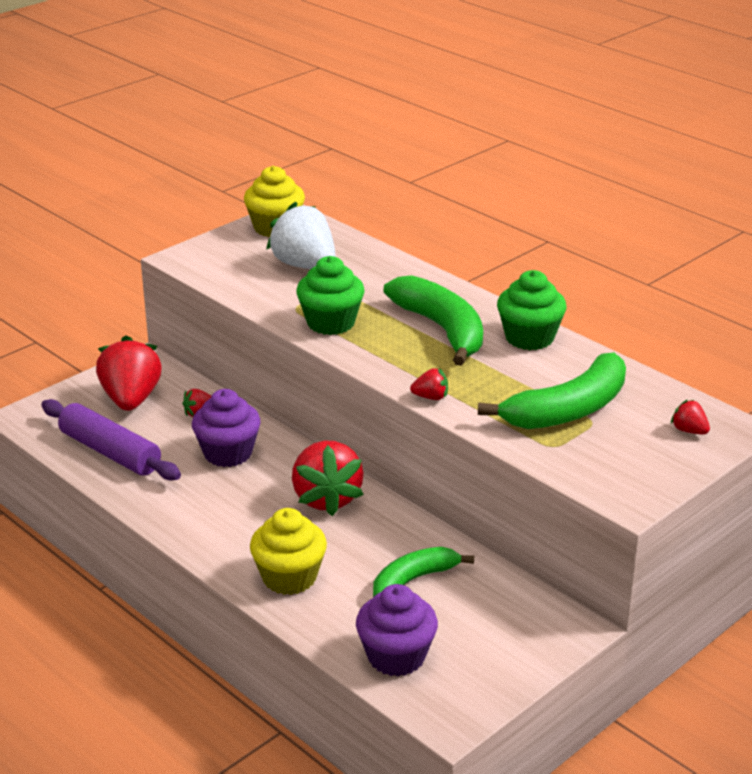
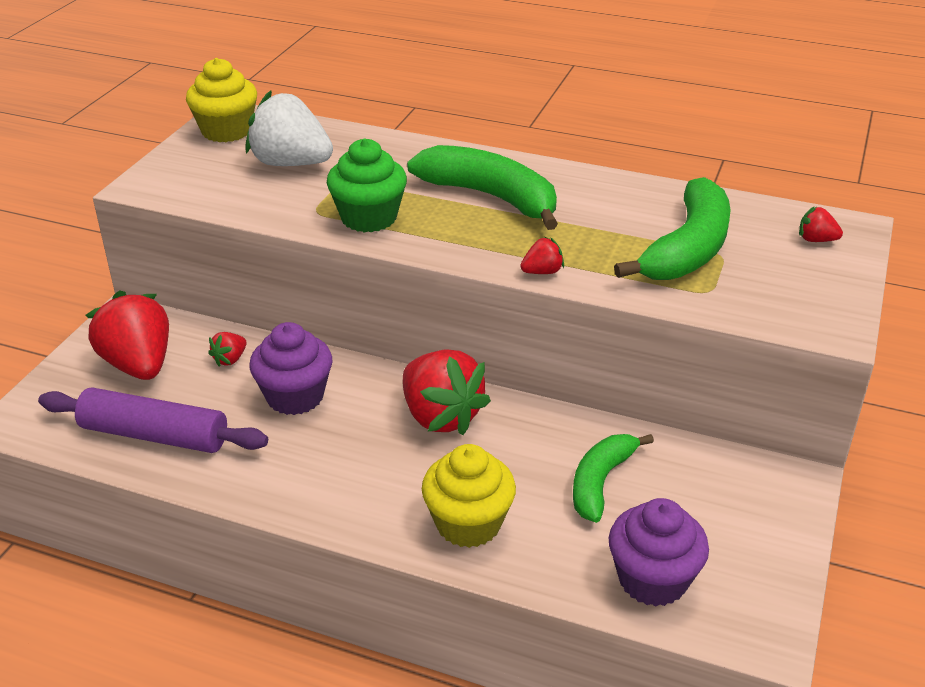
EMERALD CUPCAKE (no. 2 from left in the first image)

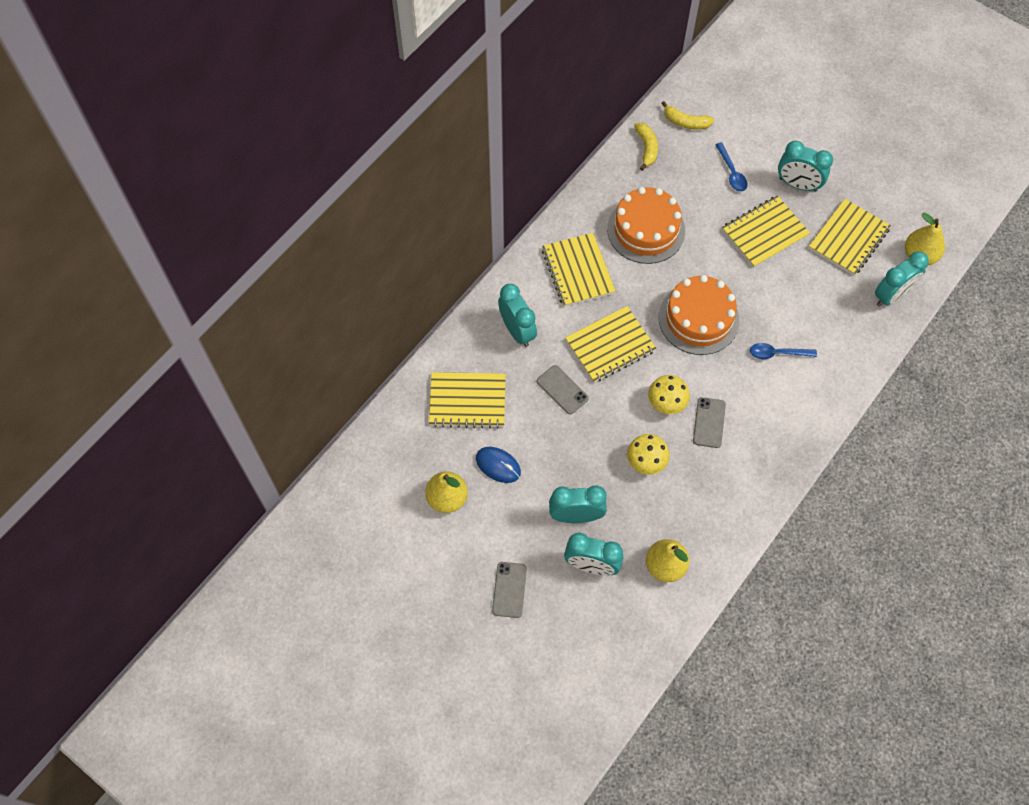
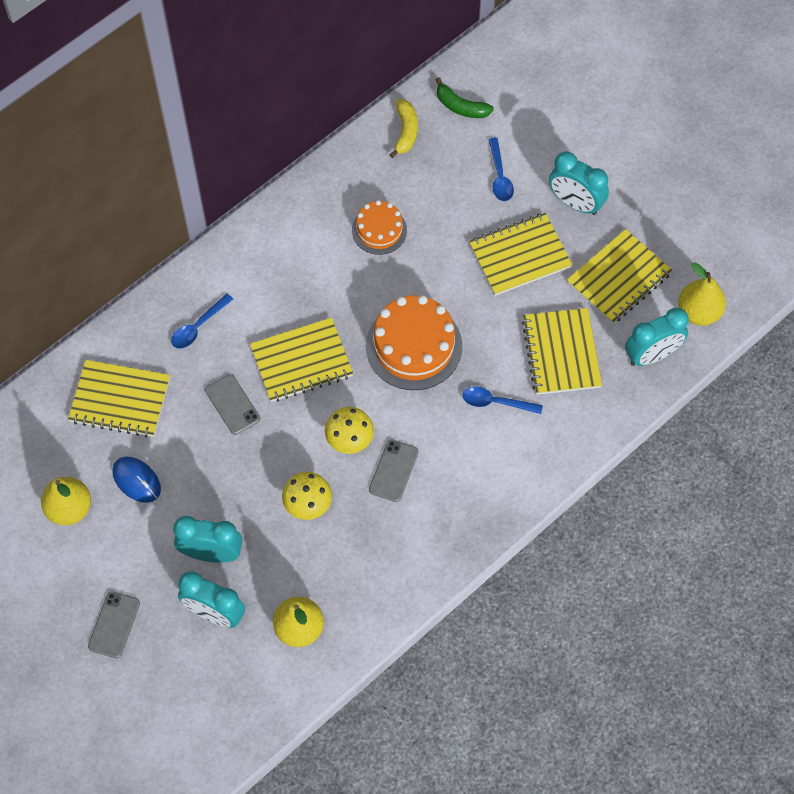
EMERALD TOY BANANA; ORANGE CAKE (no. 1 from left); YELLOW NOTEPAD (no. 4 from left); BLUE TABLESPOON (no. 1 from left)

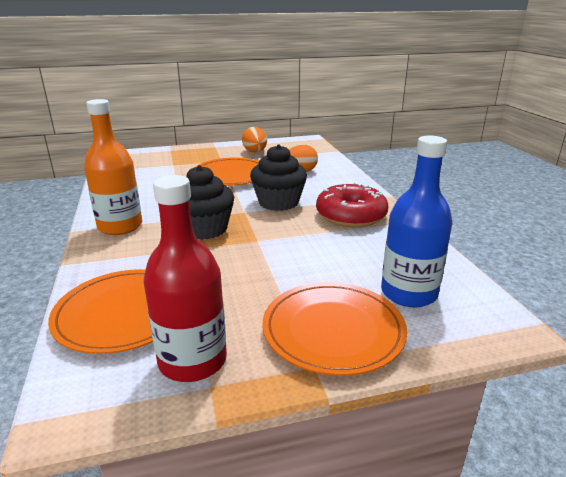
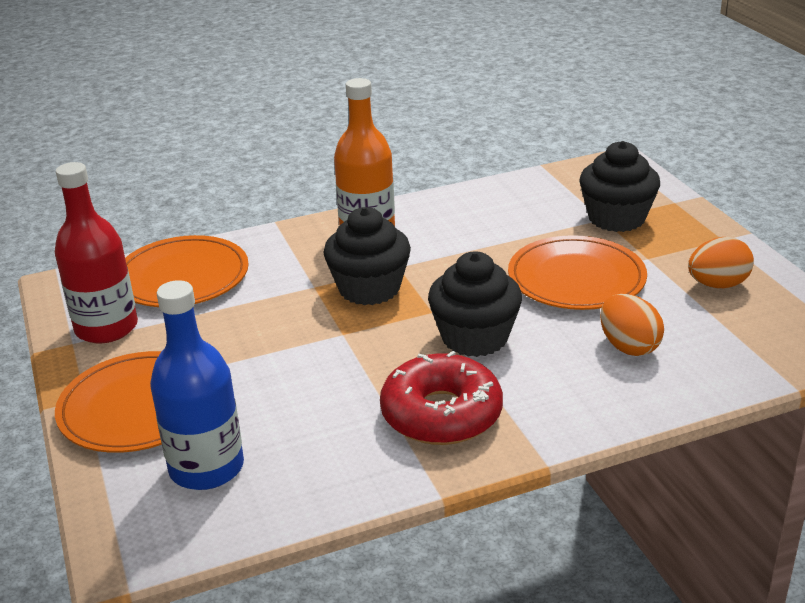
EBONY CUPCAKE (no. 3 from left)

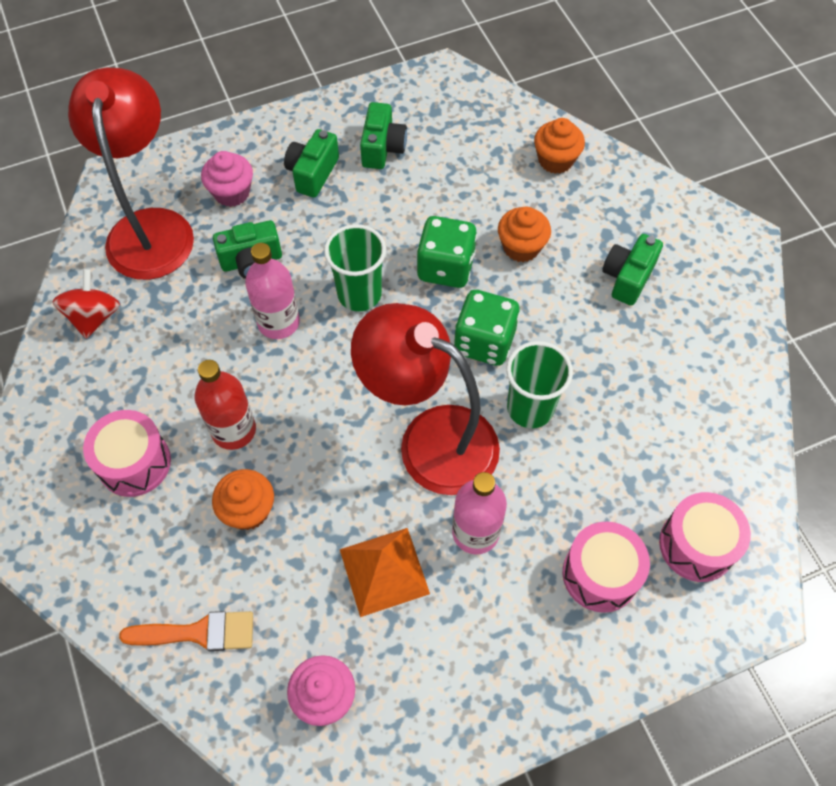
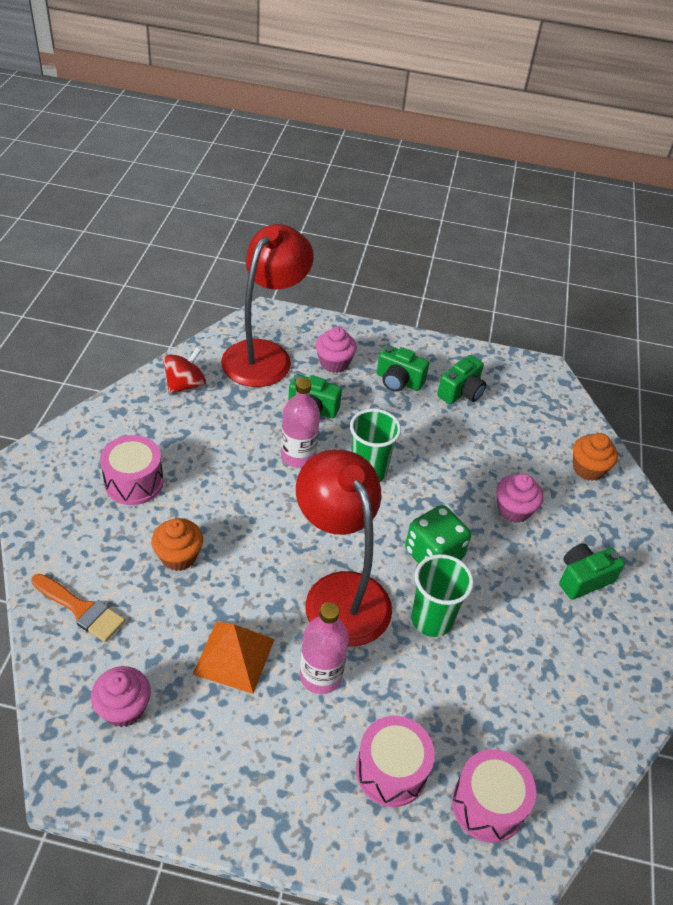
EMERALD COMPACT CAMERA (no. 2 from left); ROSE-PINK CUPCAKE (no. 3 from left); EMERALD GAME DIE (no. 1 from left in the first image); RED FLASK

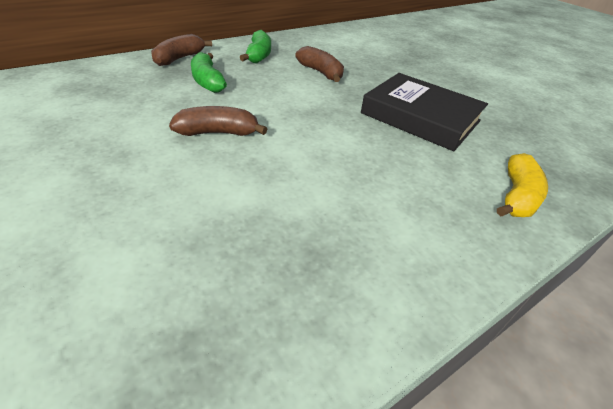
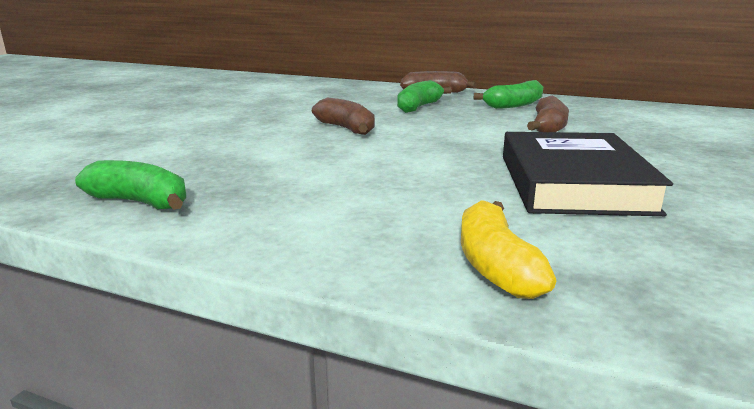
YELLOW TOY BANANA; EMERALD TOY BANANA (no. 1 from left)

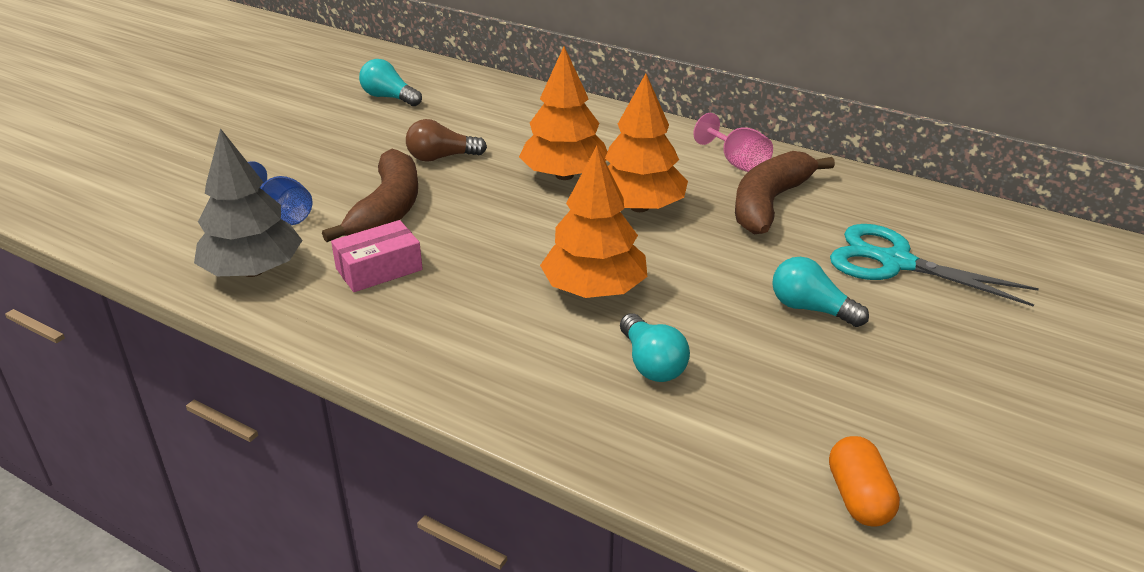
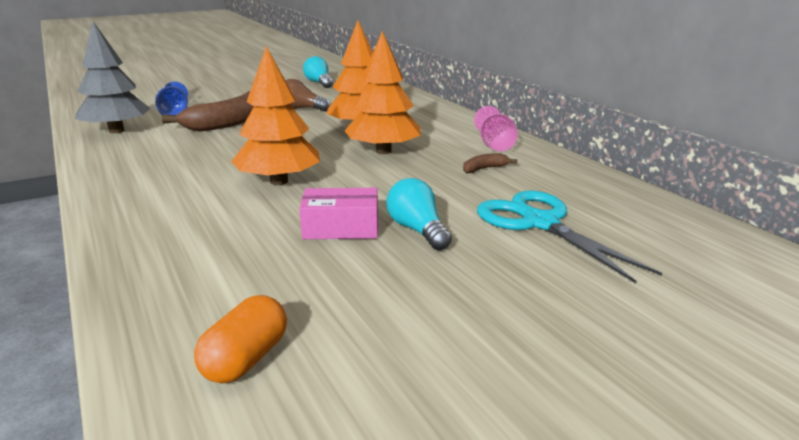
RUSSET TOY BANANA (no. 2 from left); ROSE-PINK PARCEL; AQUA BULB (no. 2 from left in the first image)

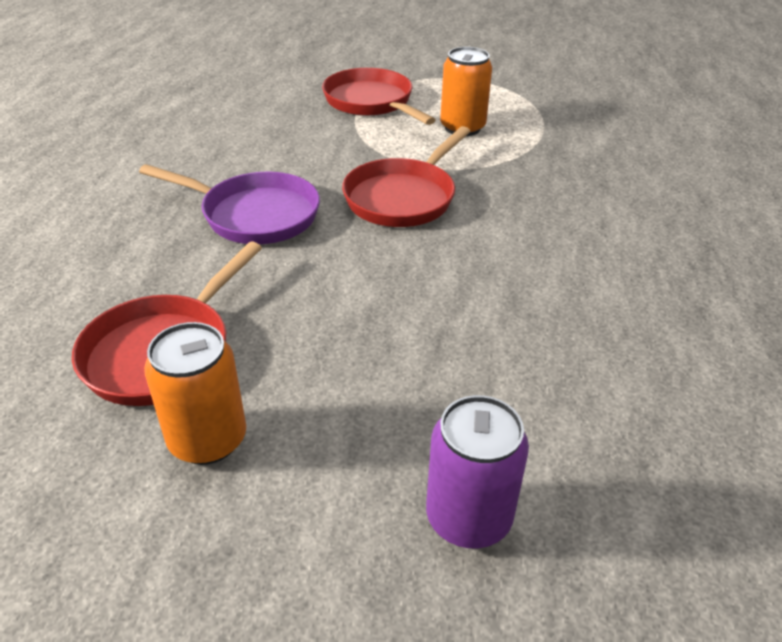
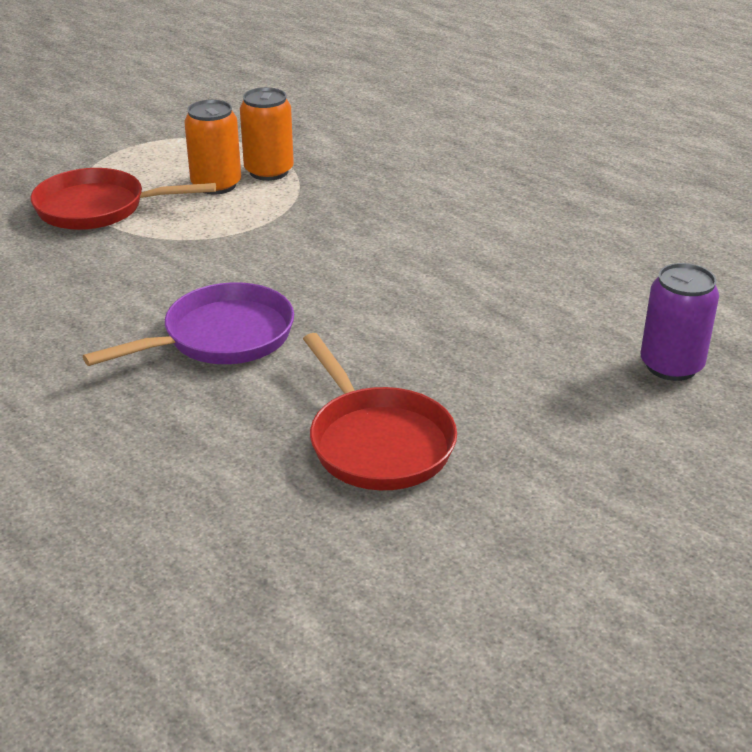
RED SKILLET (no. 3 from left in the first image); ORANGE CAN (no. 2 from left)

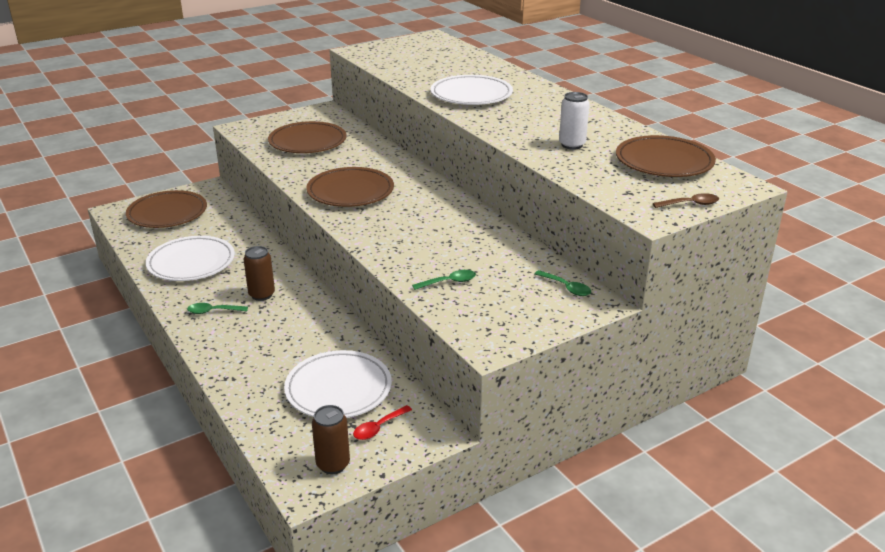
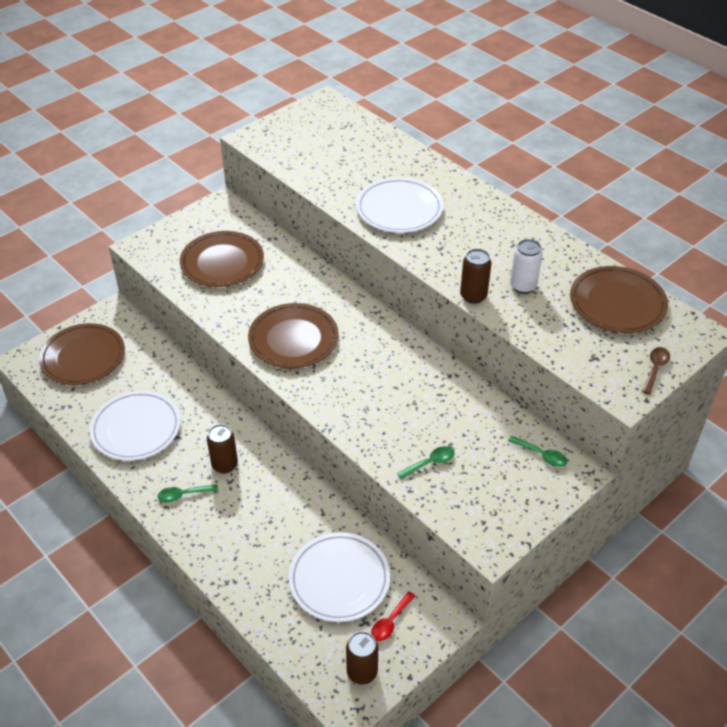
RUSSET TABLESPOON; RUSSET CAN (no. 3 from left)

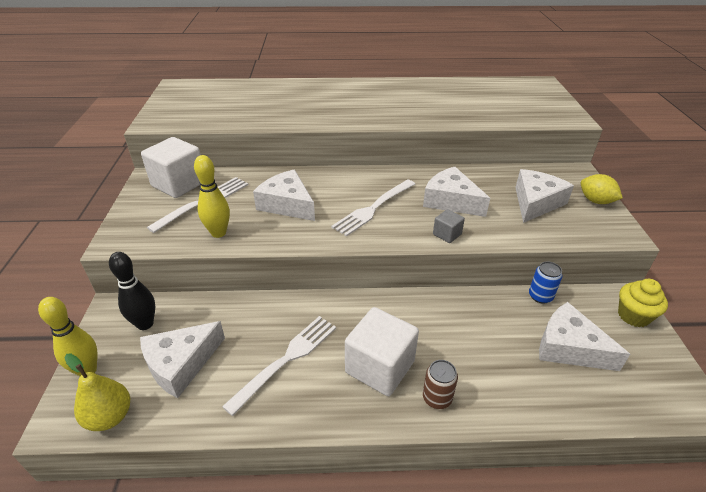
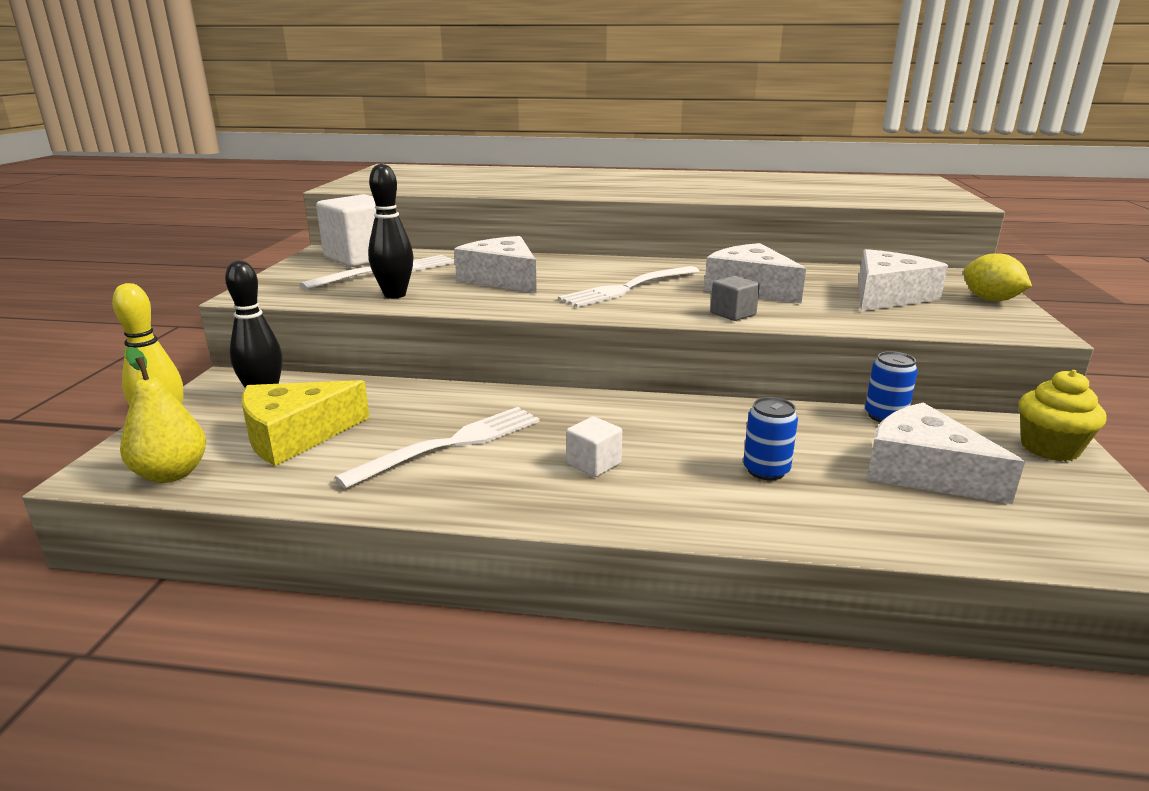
EBONY BOWLING PIN (no. 2 from left); WHITE CUBE (no. 2 from left); YELLOW CHEESE WEDGE; RUSSET CAN; BLUE CAN (no. 1 from left)

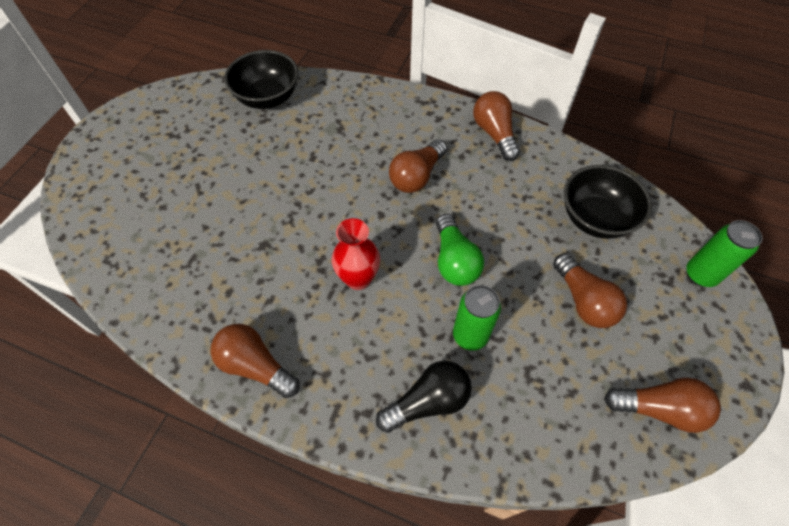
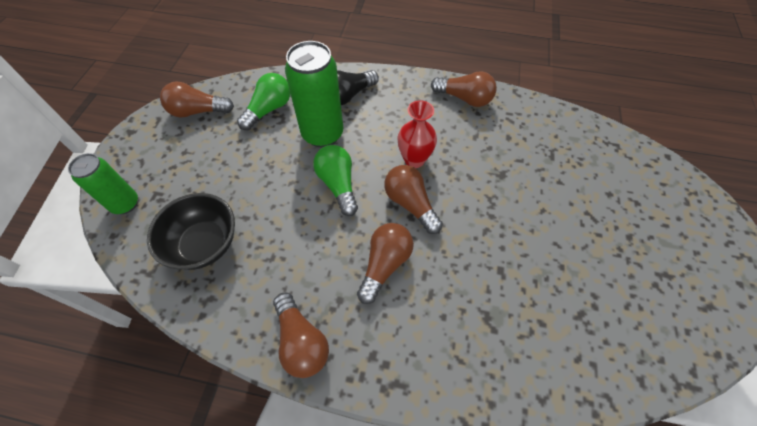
EBONY DEEP DISH (no. 1 from left in the first image); RUSSET BULB (no. 4 from left); EMERALD CAN (no. 2 from left); EMERALD BULB (no. 1 from left)

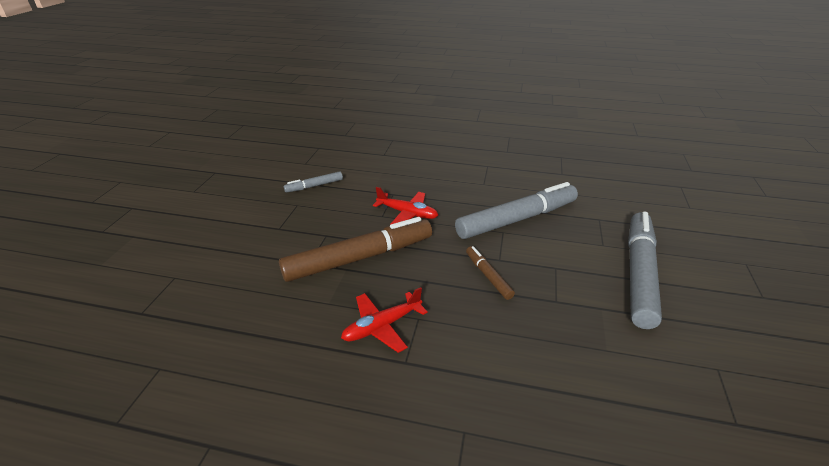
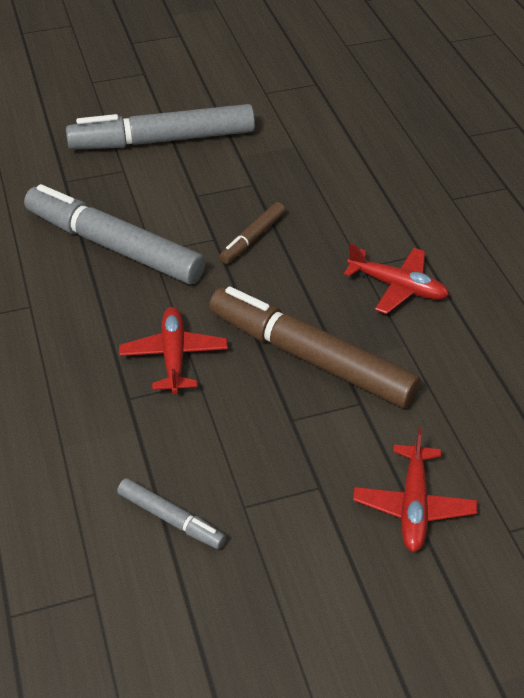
RED AEROPLANE (no. 3 from left)

